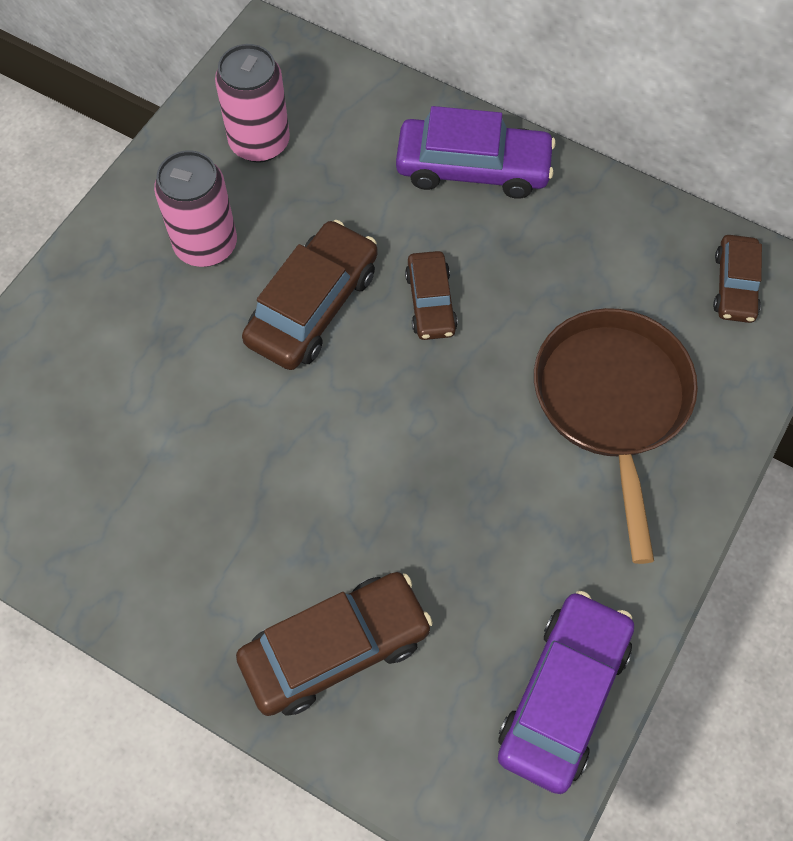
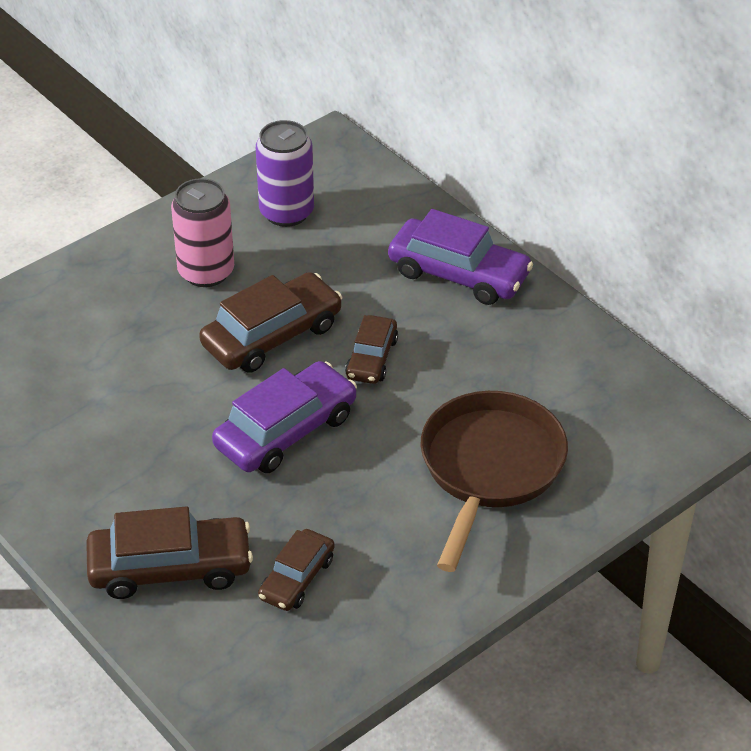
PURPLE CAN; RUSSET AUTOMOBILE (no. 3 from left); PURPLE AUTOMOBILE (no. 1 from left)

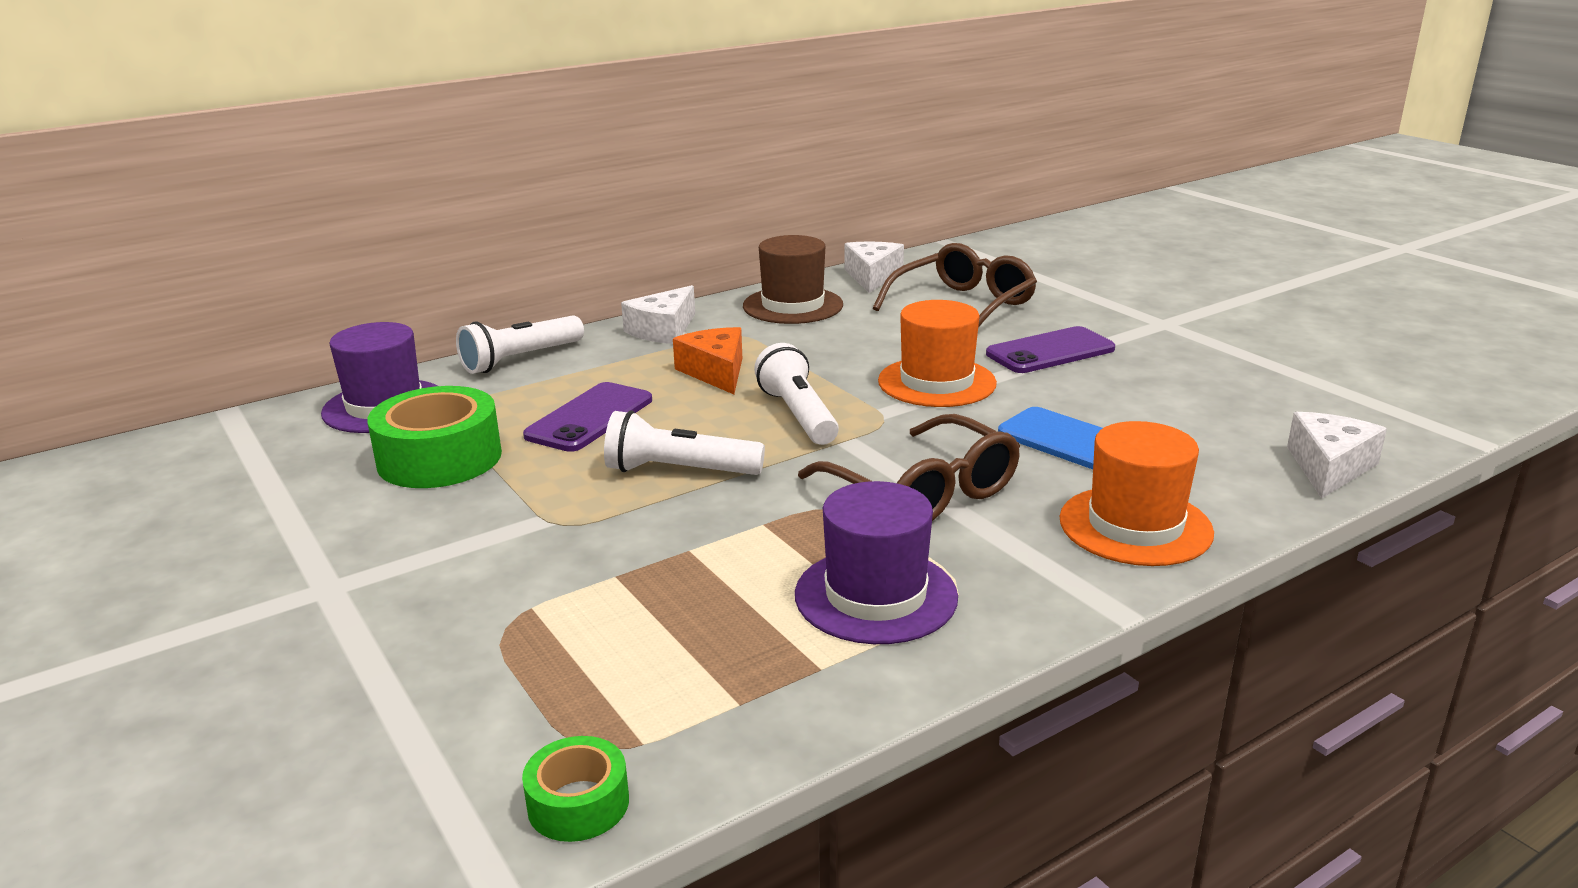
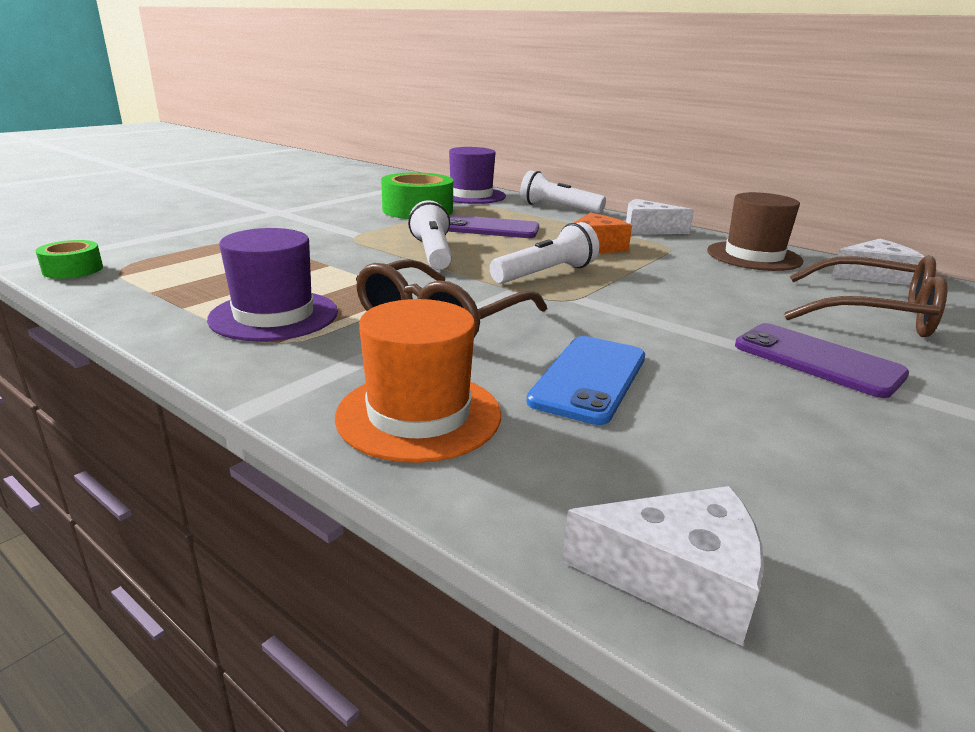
ORANGE TALL HAT (no. 1 from left in the first image)

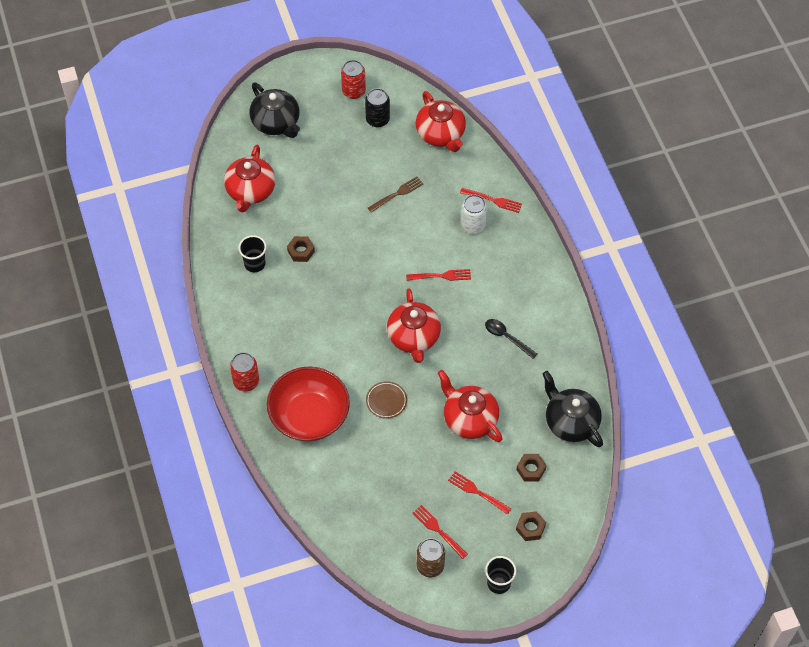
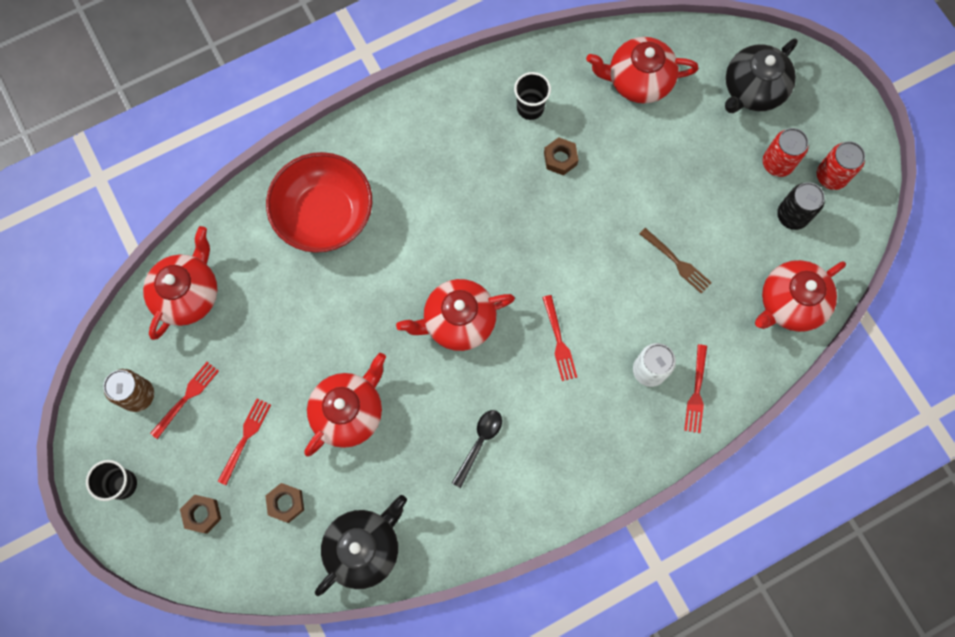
RED CAN (no. 1 from left); RUSSET DINNER PLATE; RED CHINA TEAPOT (no. 1 from left)

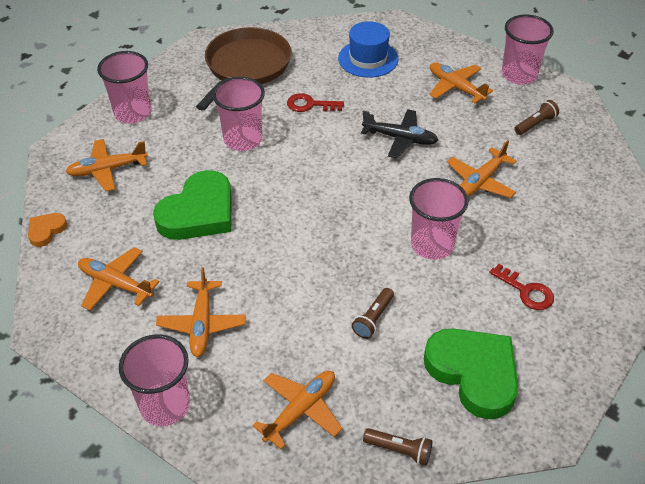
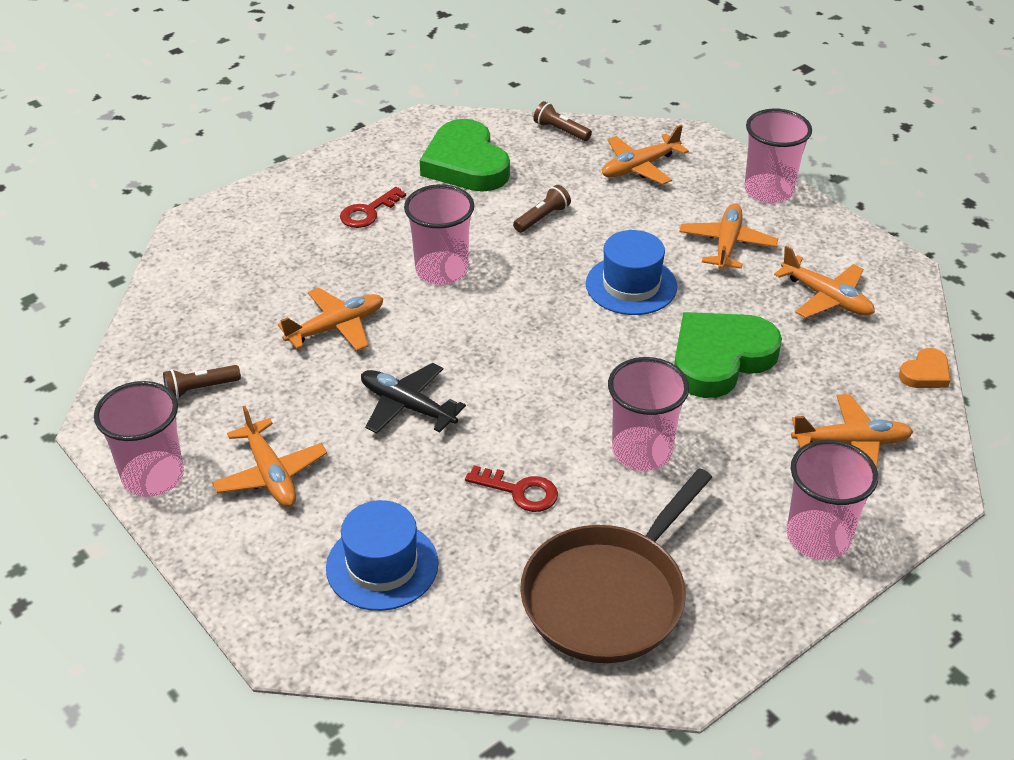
RED KEY (no. 1 from left); BLUE TALL HAT (no. 2 from left)

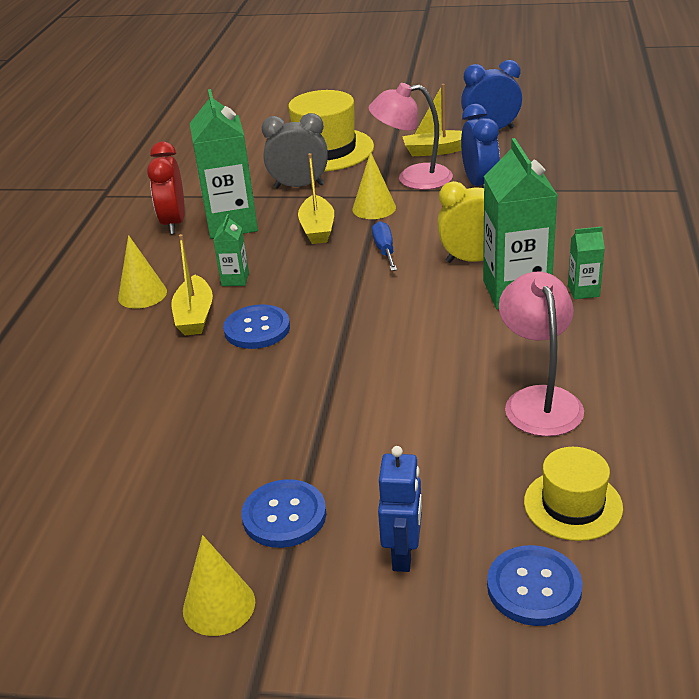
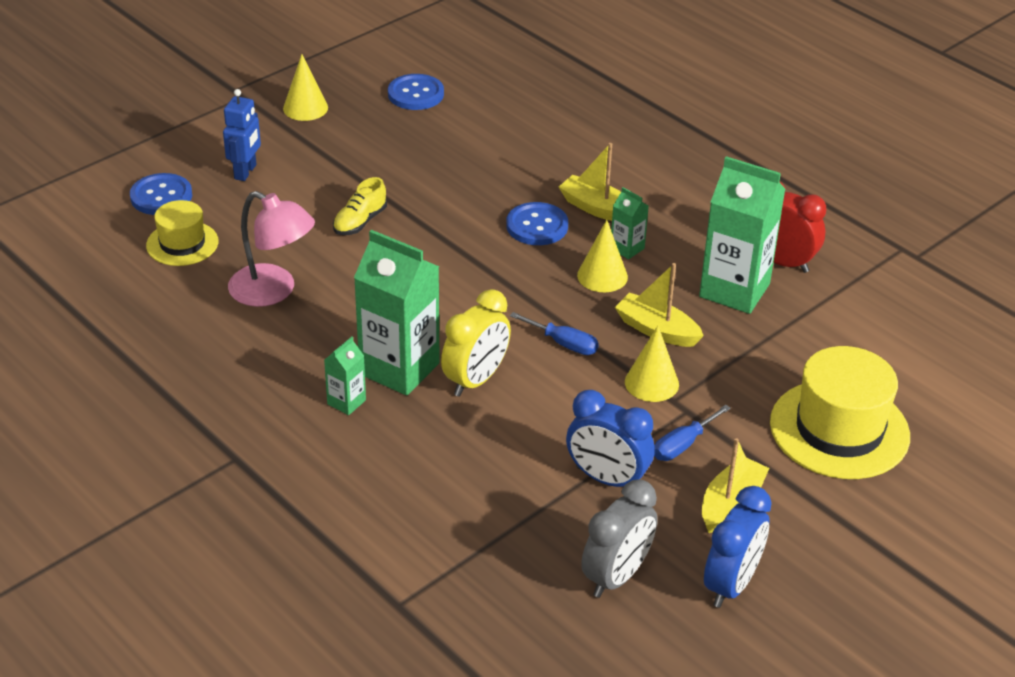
BLUE SCREWDRIVER (no. 2 from left); GRAY BEDSIDE CLOCK; YELLOW CONE SHAPE (no. 2 from left); BLUE ROBOT FIGURE; BLUE BUTTON (no. 2 from left); YELLOW SHOE

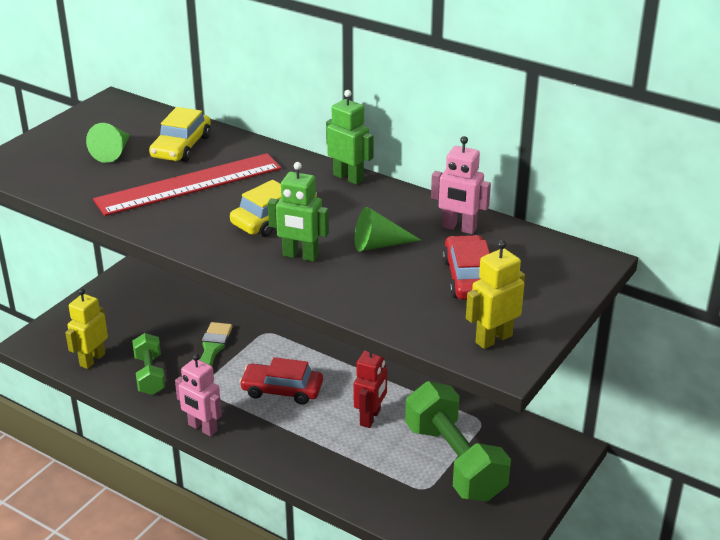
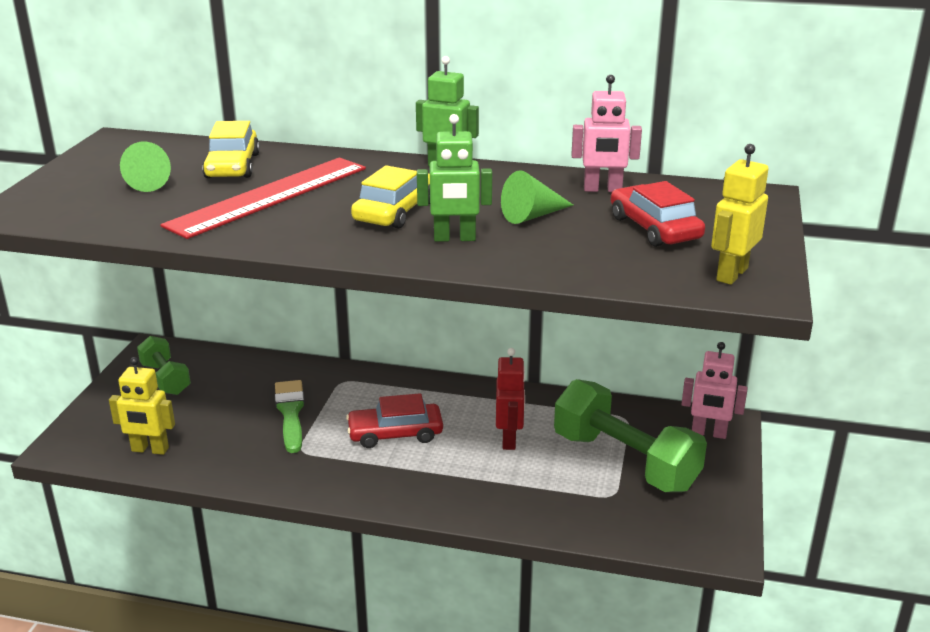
YELLOW ROBOT FIGURE (no. 1 from left); EMERALD FREE WEIGHT (no. 1 from left); ROSE-PINK ROBOT FIGURE (no. 2 from left)

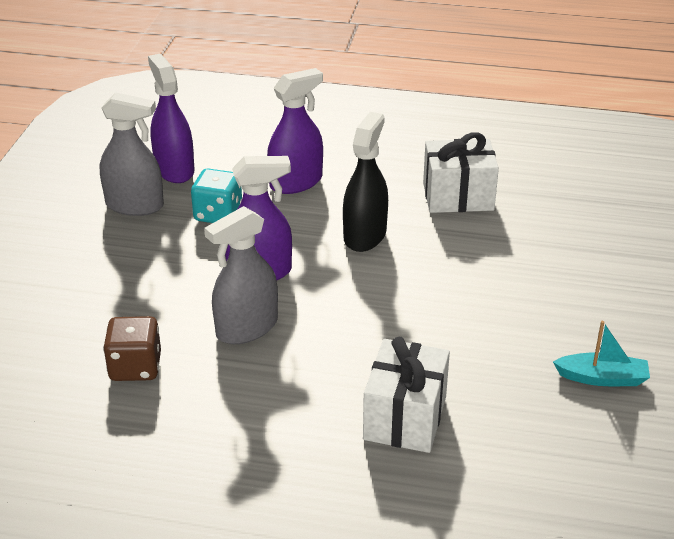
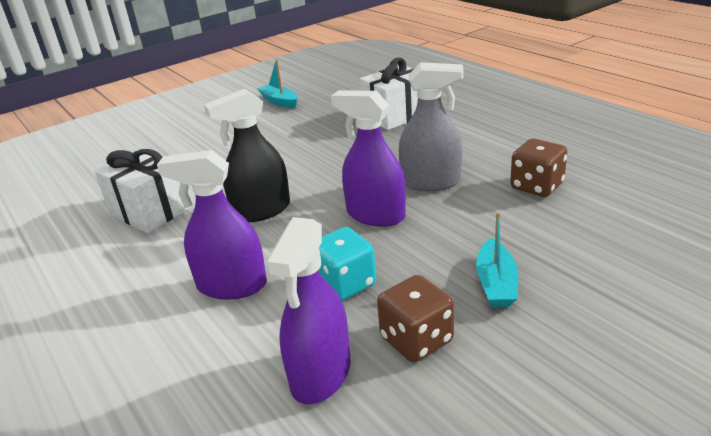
RUSSET GAME DIE (no. 1 from left); AQUA TOY BOAT (no. 2 from left)

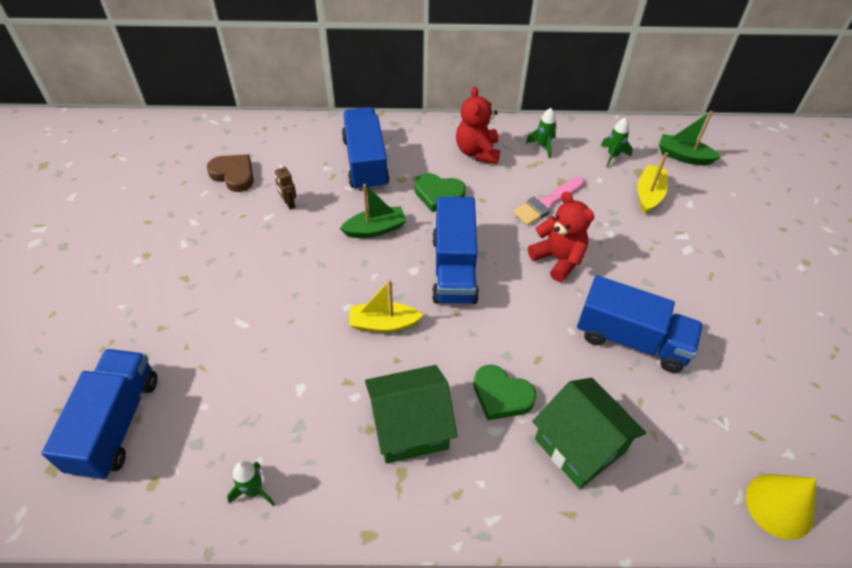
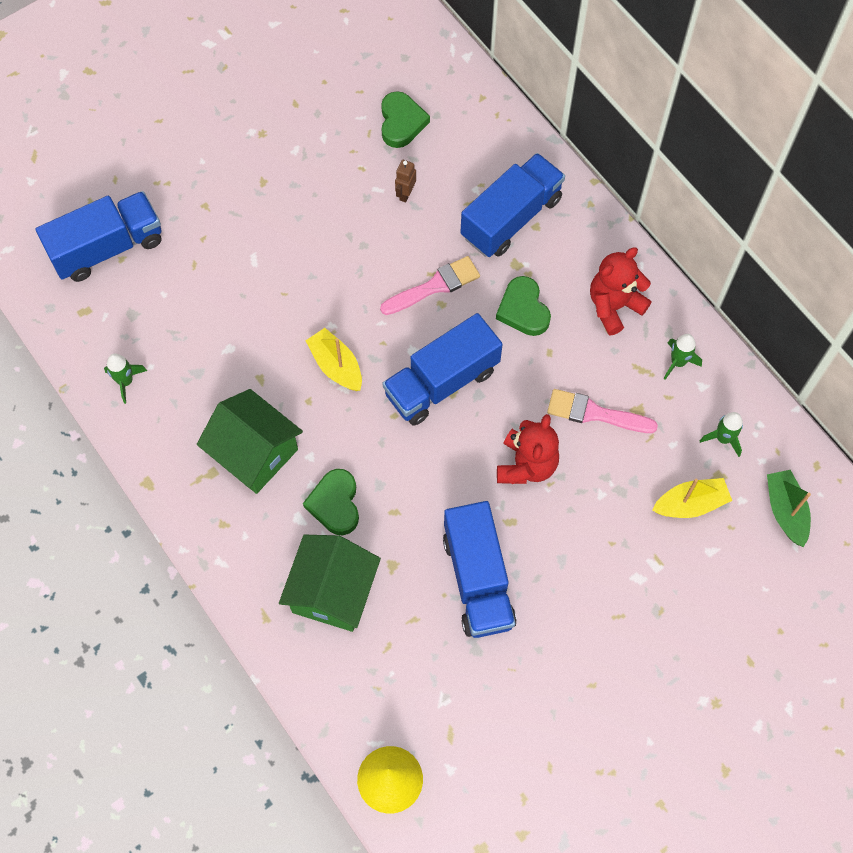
EMERALD HEART SHAPE (no. 2 from left); ROSE-PINK BRUSH (no. 1 from left)

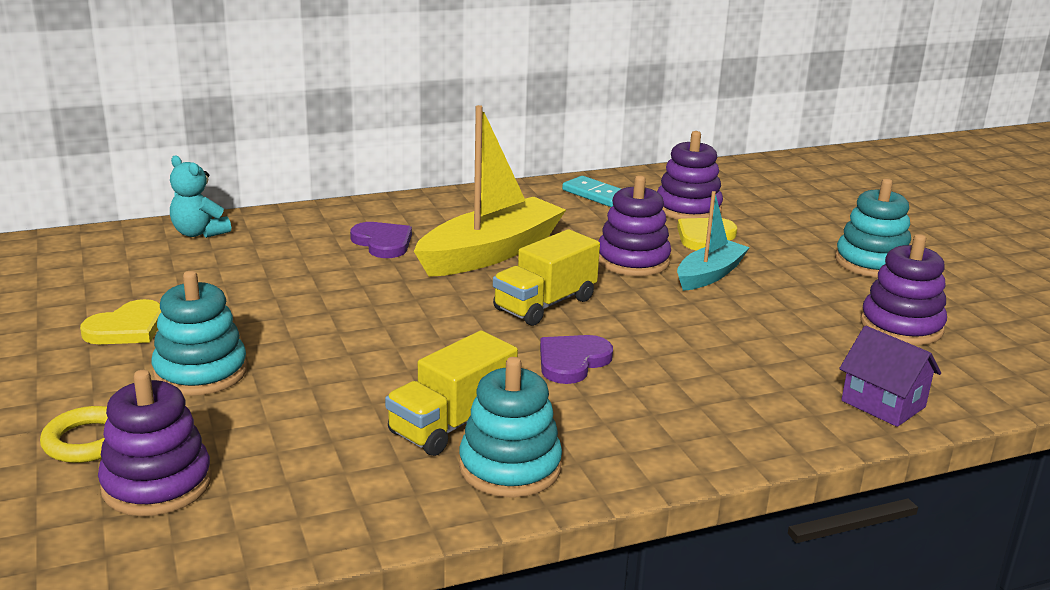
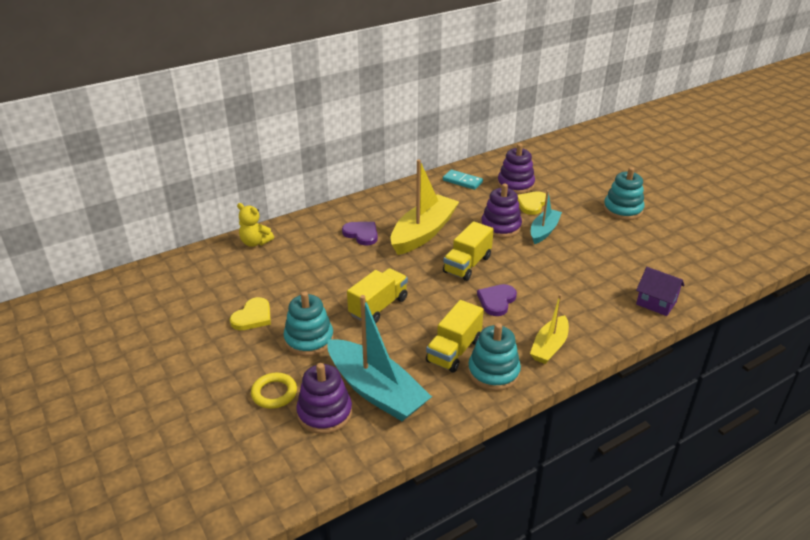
YELLOW STUFFED BEAR; PURPLE RING STACKER (no. 4 from left in the first image); YELLOW TOY TRUCK (no. 1 from left); YELLOW TOY BOAT (no. 2 from left); AQUA TOY BOAT (no. 1 from left)

